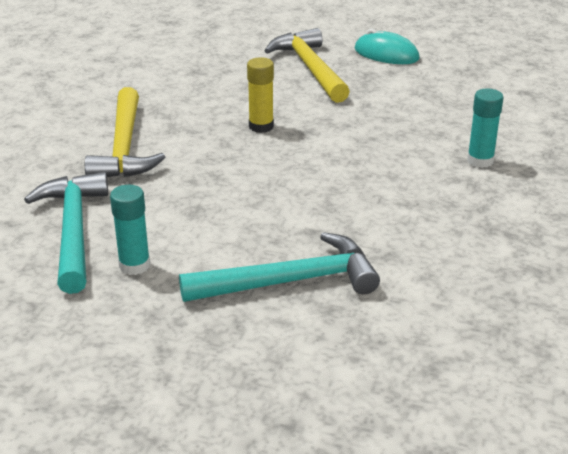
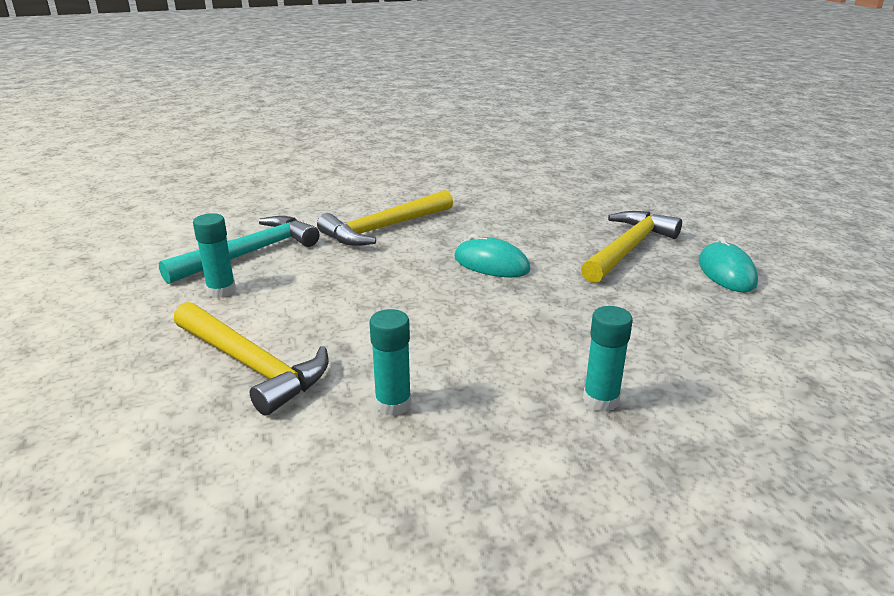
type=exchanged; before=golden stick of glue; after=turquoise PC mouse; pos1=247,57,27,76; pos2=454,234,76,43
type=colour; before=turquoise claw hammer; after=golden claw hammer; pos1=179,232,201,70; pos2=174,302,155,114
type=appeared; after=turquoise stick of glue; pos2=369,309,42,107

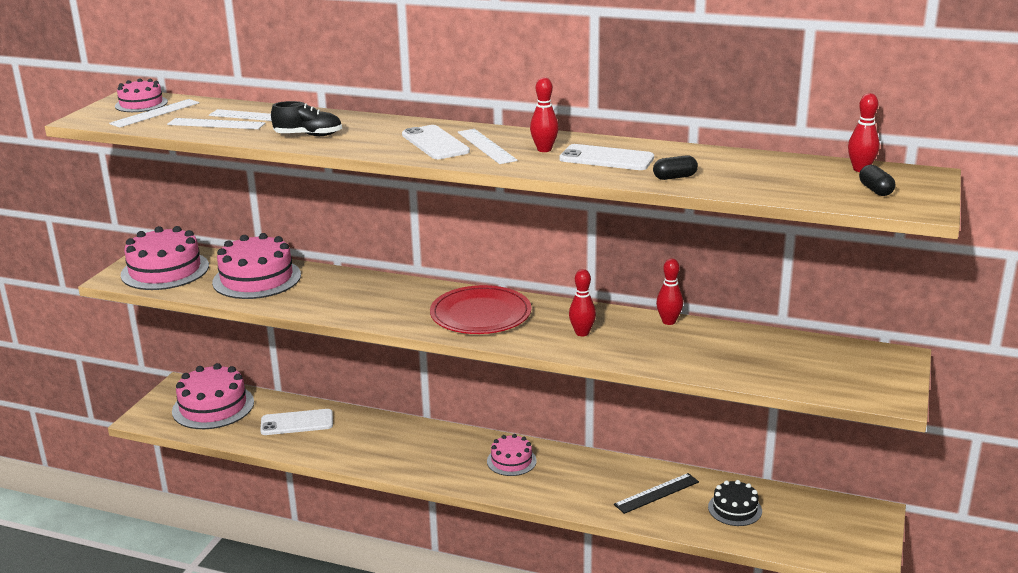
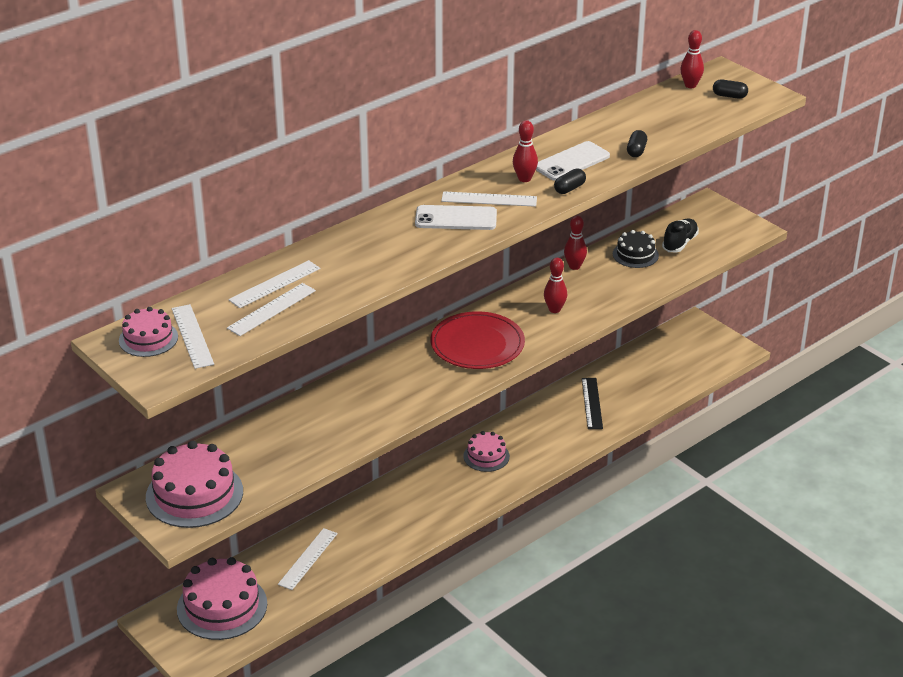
type=relocated; before=jet-black lace-up shoe; pos1=271,101,71,35; pos2=662,218,37,34
type=missing; before=rose-pink layer cake; pos1=212,233,89,66
type=exchanged; before=pure white smartphone; after=pure white straightedge; pos1=260,409,73,26; pos2=278,528,60,62
type=relocated; before=jet-black layer cake; pos1=708,480,54,46; pos2=613,230,46,38
type=appeared; after=jet-black pill; pos2=554,168,32,26

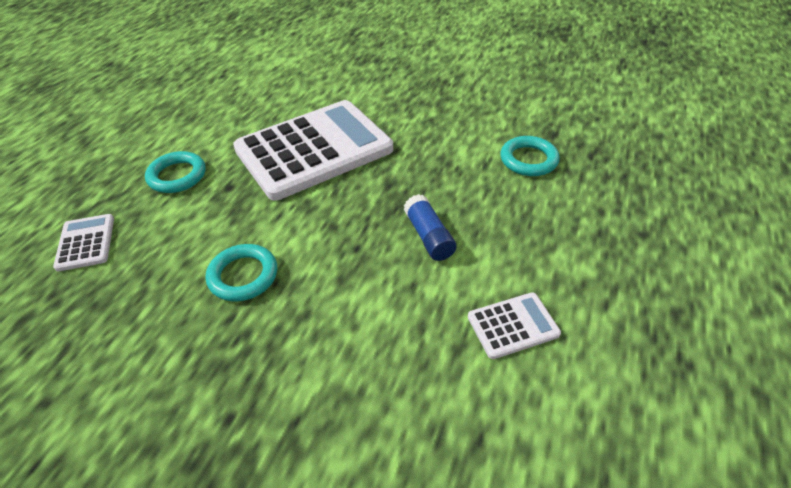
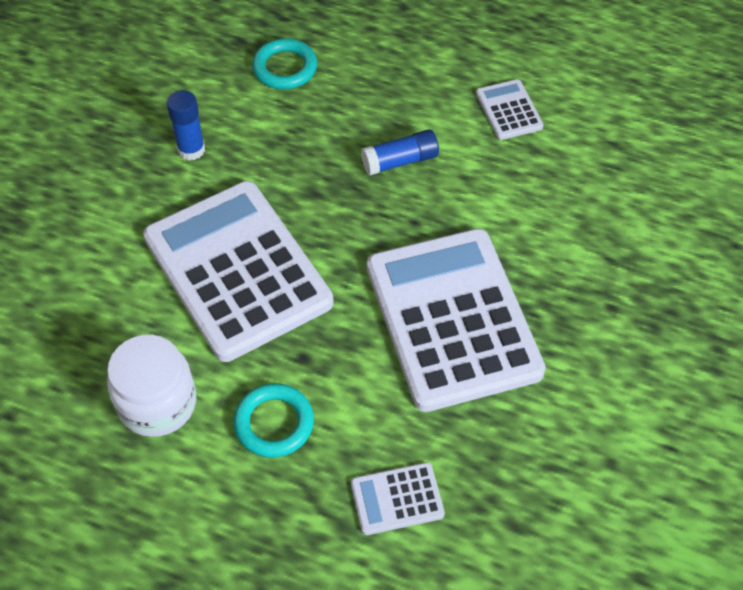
type=exchanged; before=turquoise hoop; after=pure white calculator; pos1=206,244,71,57; pos2=367,229,179,183
type=appeared; after=blue stick of glue; pos2=167,90,38,71
type=appeared; after=pure white preserve jar; pos2=107,335,89,102

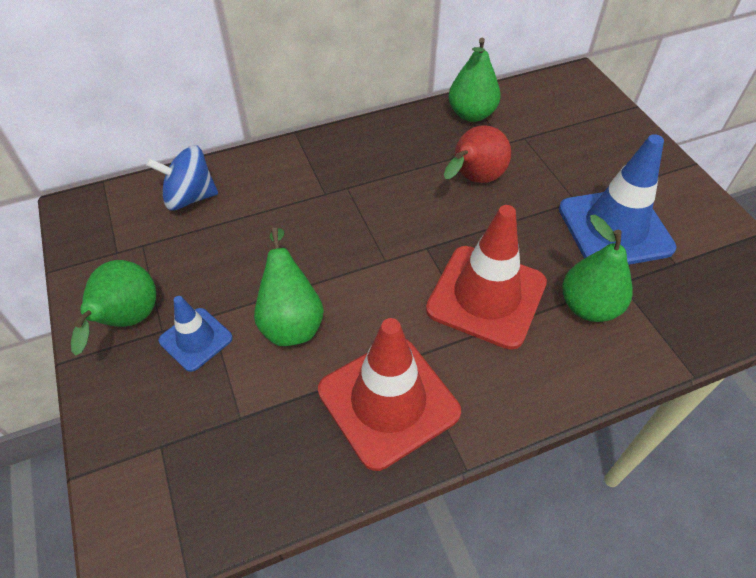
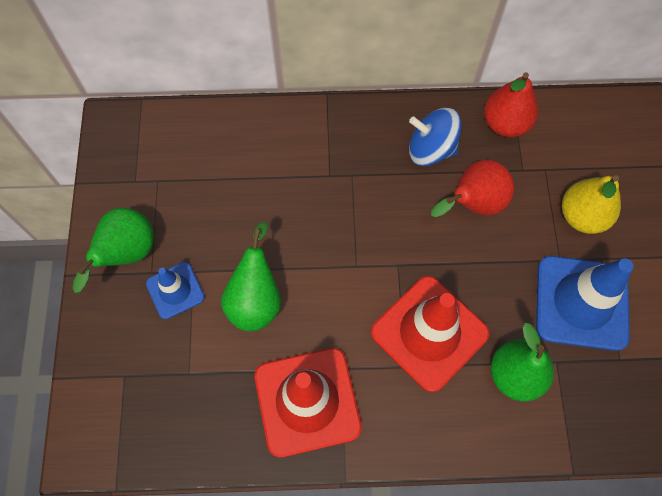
type=colour; before=emerald pear fruit; after=red pear fruit; pos1=448,38,53,84; pos2=484,72,54,65
type=relocated; before=blue toy top; pos1=146,145,72,66; pos2=409,108,53,58
type=appeared; after=golden pear fruit; pos2=562,175,59,59

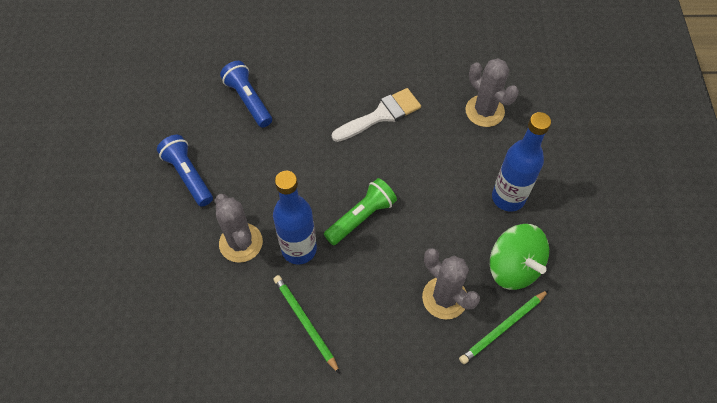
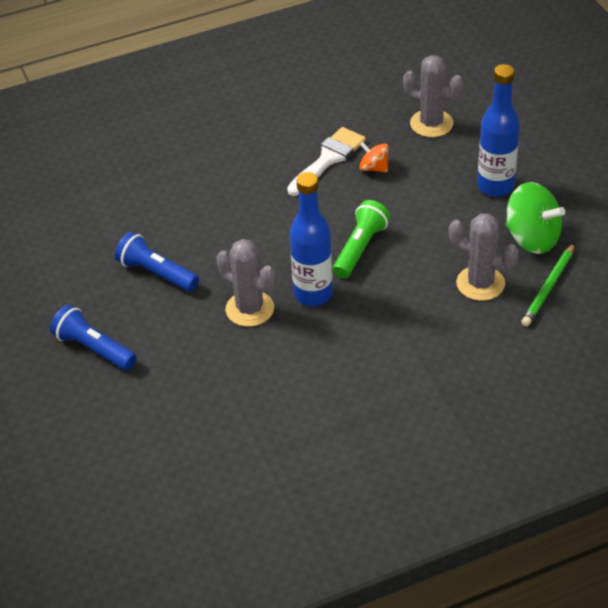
type=relocated; before=blue pocket torch; pos1=220,61,52,67; pos2=50,305,87,65
type=missing; before=emerald pencil; pos1=273,275,67,99
type=appeared; after=bright orange toy top; pos2=360,142,28,30

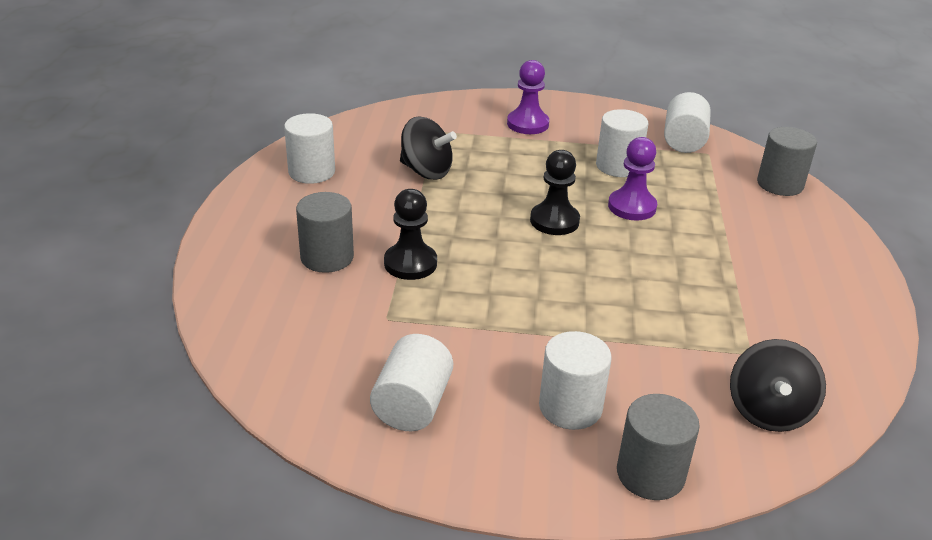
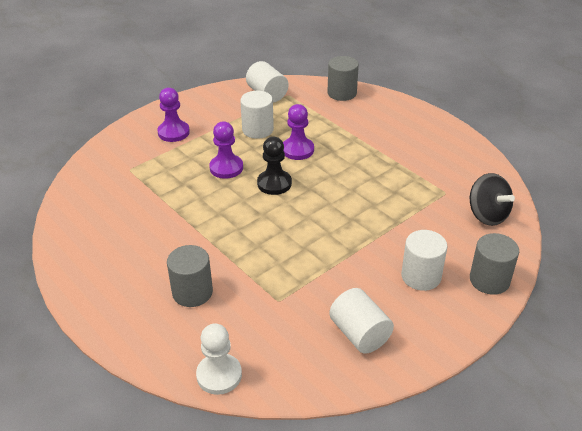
type=missing; before=pure white cylinder; pos1=284,113,51,71
type=missing; before=jet-black toy top; pos1=400,116,57,64
type=missing; before=jet-black pawn; pos1=384,189,53,91
type=appeared; after=purple pawn; pos2=209,122,34,57
type=appeared; after=pure white pawn; pos2=196,323,46,72

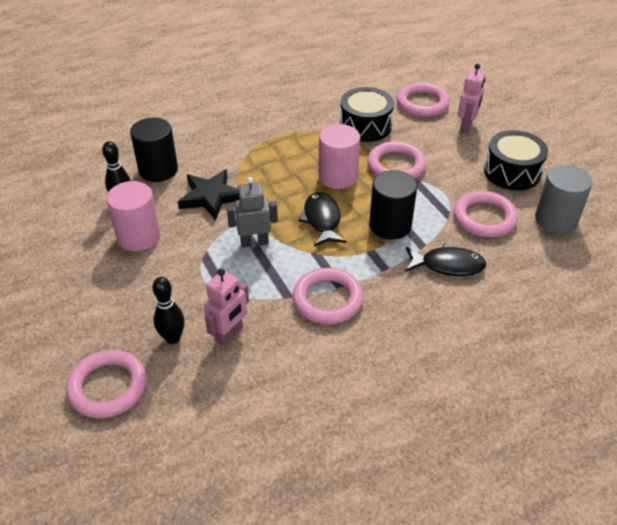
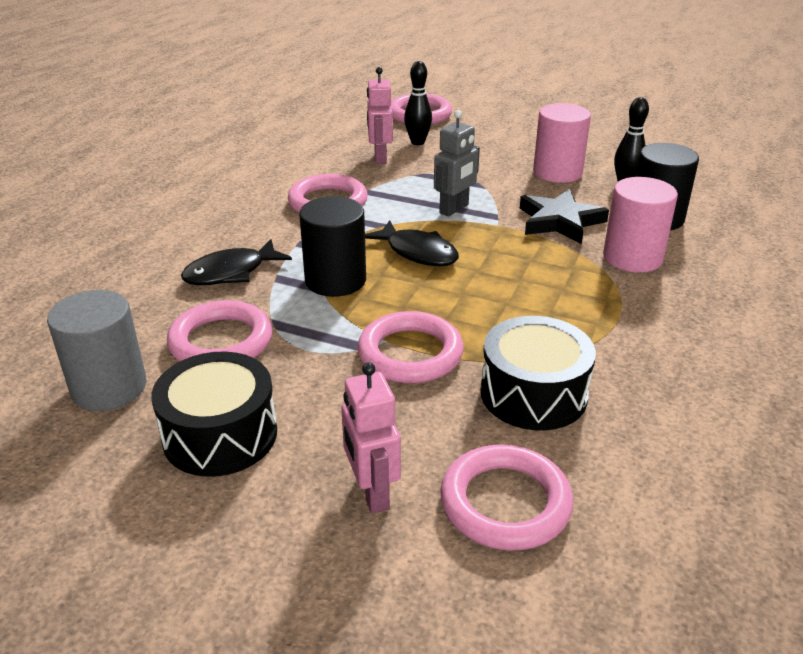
type=relocated; before=rose-pink cylinder; pos1=318,124,42,65; pos2=603,177,75,96

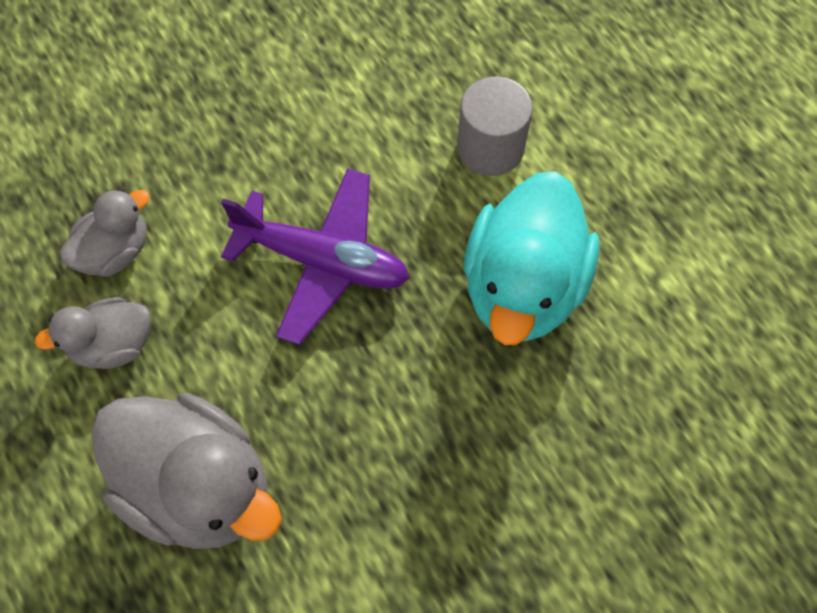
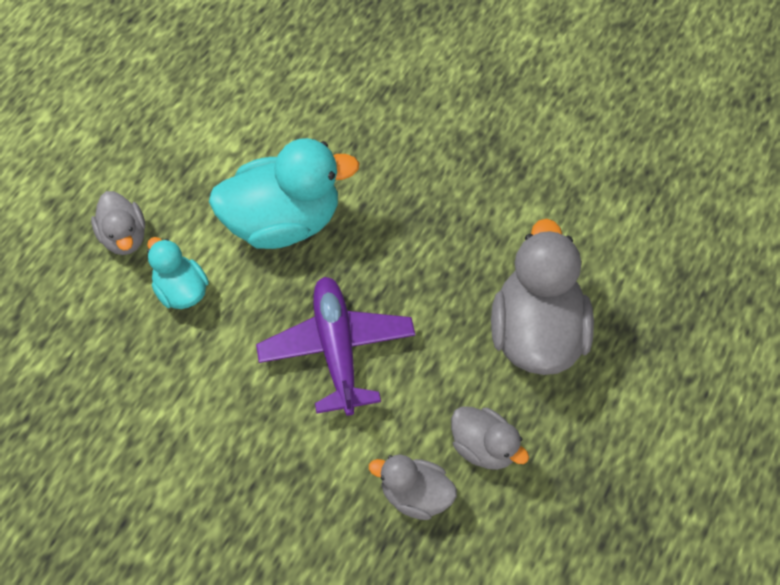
type=exchanged; before=ash-grey cylinder; after=turquoise duck; pos1=457,77,76,99; pos2=147,237,62,72
type=appeared; after=ash-grey duck; pos2=91,191,54,64

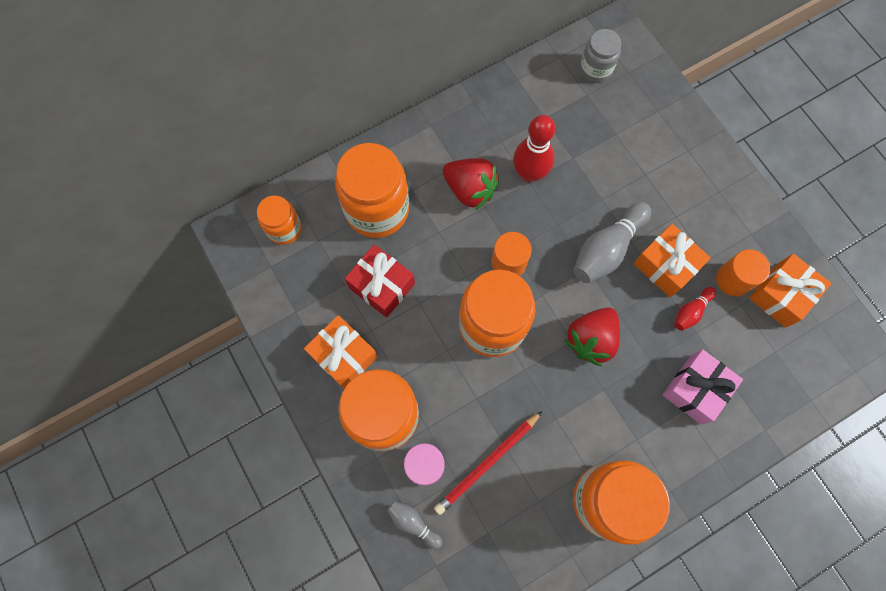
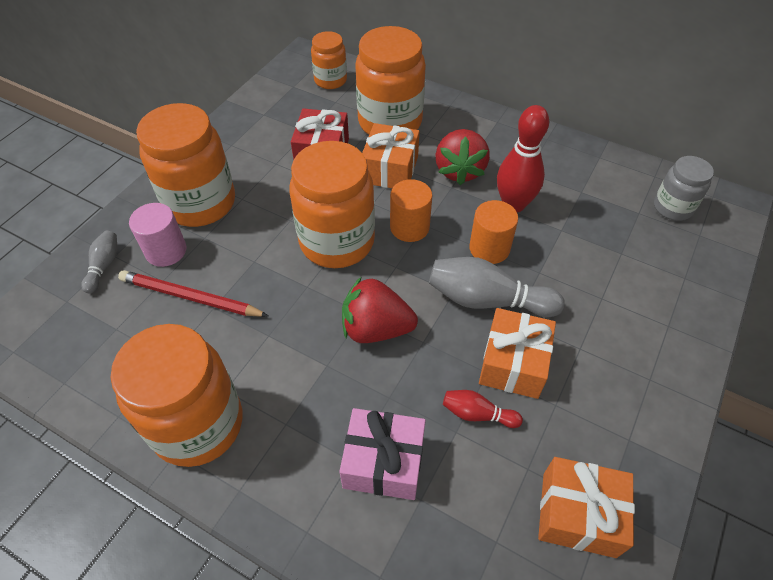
type=relocated; before=bright orange cylinder; pos1=716,249,54,48; pos2=469,200,49,64
type=relocated; before=bright orange gift; pos1=304,315,74,74; pos2=362,123,58,65

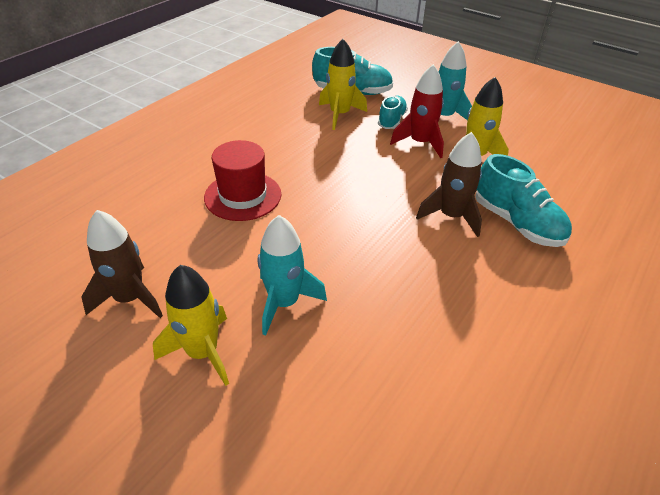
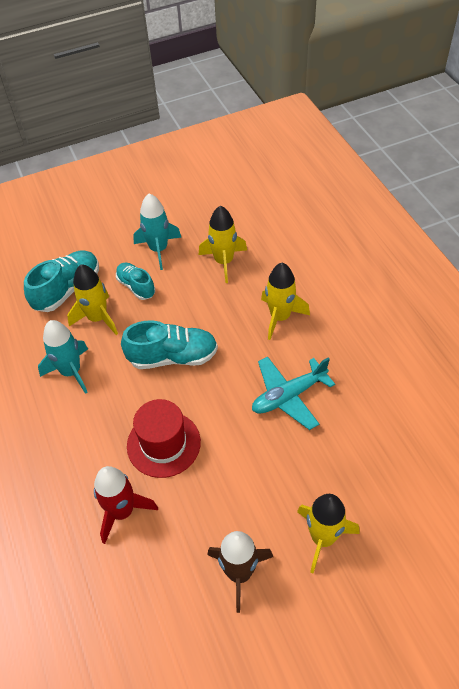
type=relocated; before=red toy rocket; pos1=390,64,54,94; pos2=94,466,64,78
type=colour; before=russet toy rocket; after=golden toy rocket; pos1=416,132,66,105; pos2=261,263,49,77
type=relocated; before=turquoise lace-up shoe; pos1=475,154,97,93; pos2=121,320,97,49
type=relocated; before=turquoise toy rocket; pos1=258,215,69,121; pos2=38,320,50,74
type=appeared; after=turquoise plane; pos2=252,356,83,74

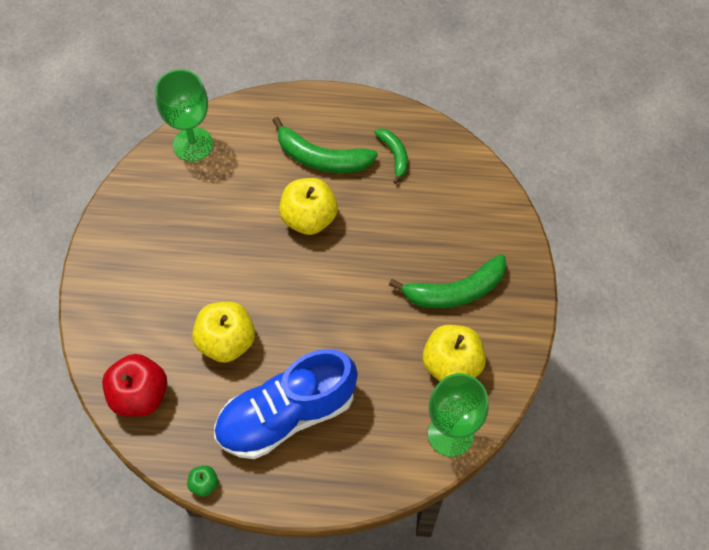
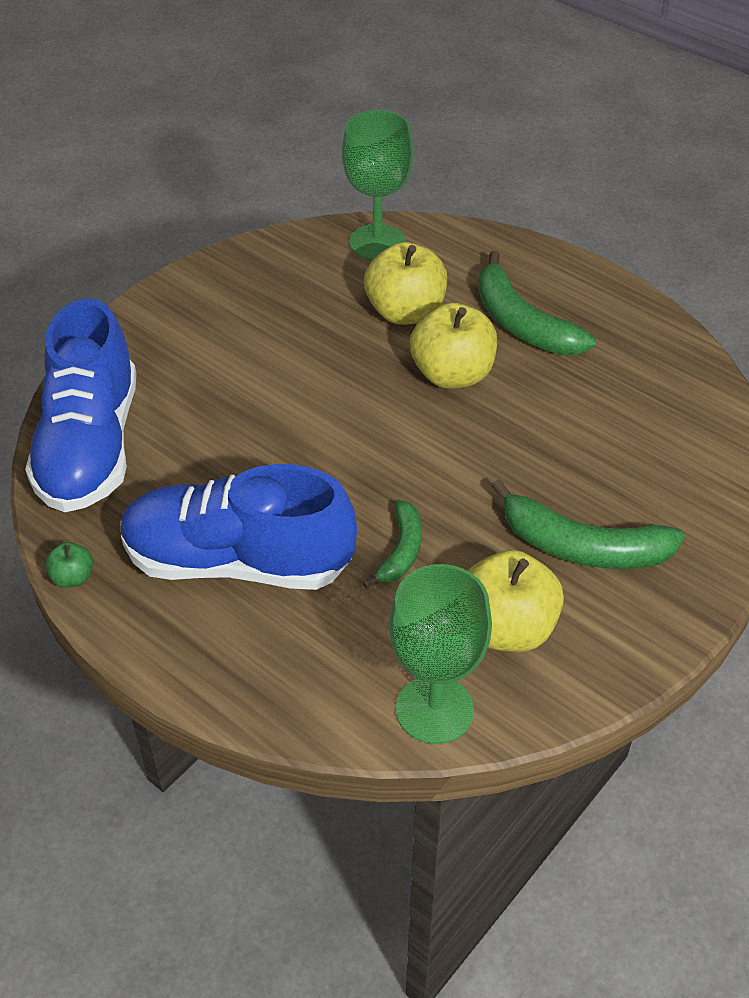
type=relocated; before=emerald banana; pos1=374,128,34,56; pos2=363,500,59,88
type=relocated; before=golden toy apple; pos1=192,302,63,61; pos2=364,242,83,83
type=exchanged; before=red toy apple; after=blue lace-up shoe; pos1=102,354,65,63; pos2=25,298,112,214

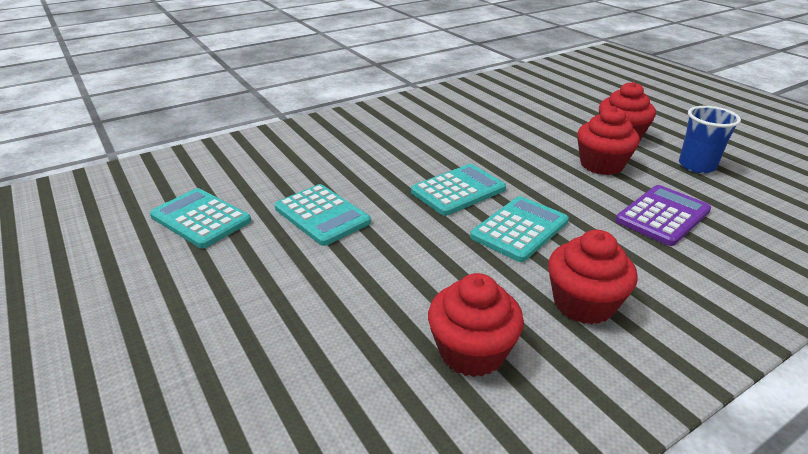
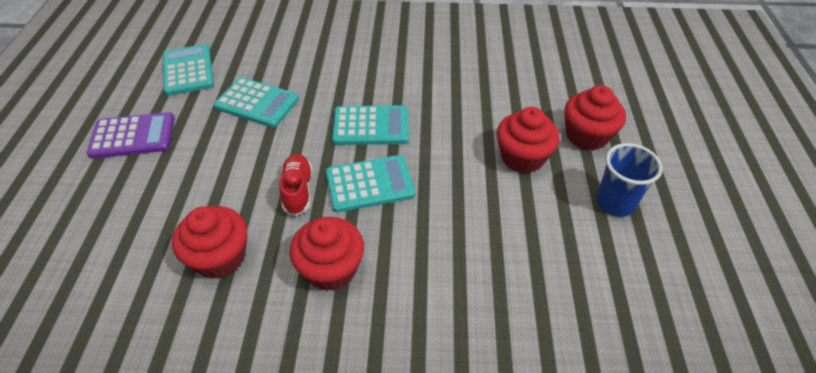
type=spun; before=turquoise calculator; pos1=275,184,96,62; pos2=214,77,85,51; turn=-60
type=relocated; before=purple calculator; pos1=616,185,95,61; pos2=86,112,89,47
type=appeared; after=red lace-up shoe; pos2=279,154,33,62

